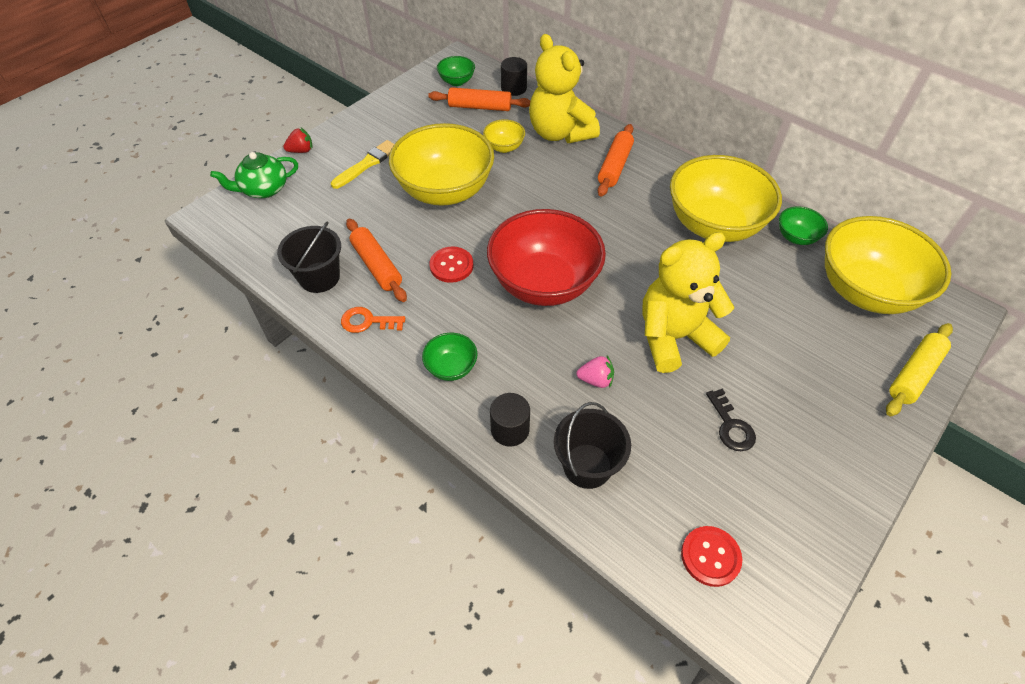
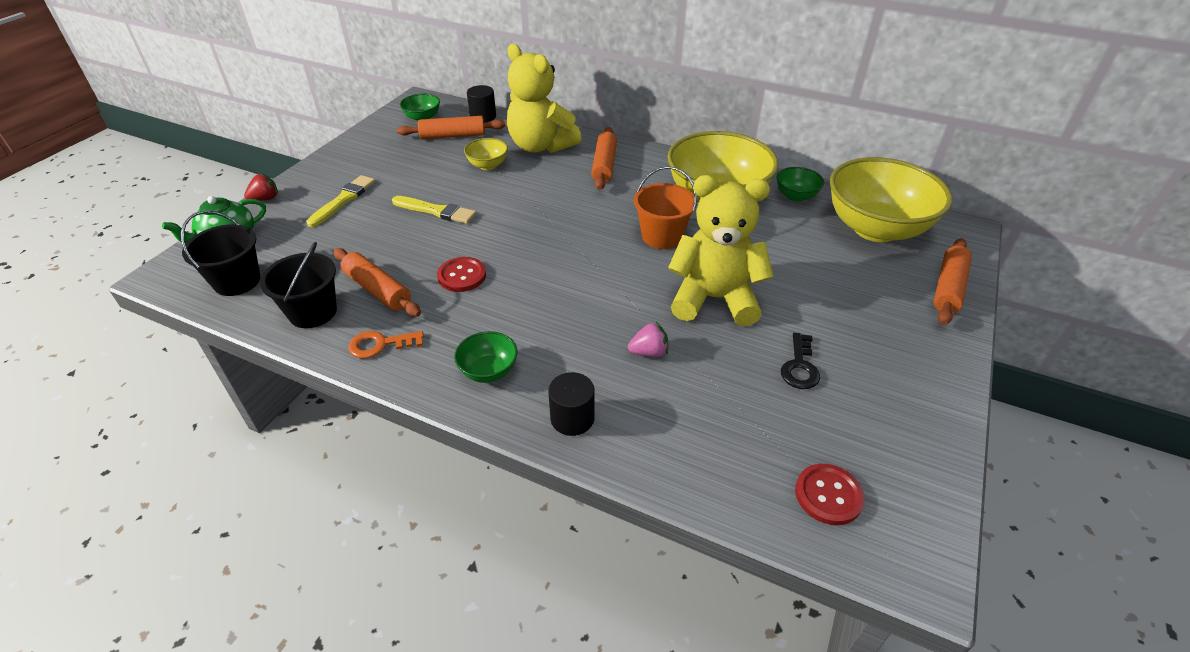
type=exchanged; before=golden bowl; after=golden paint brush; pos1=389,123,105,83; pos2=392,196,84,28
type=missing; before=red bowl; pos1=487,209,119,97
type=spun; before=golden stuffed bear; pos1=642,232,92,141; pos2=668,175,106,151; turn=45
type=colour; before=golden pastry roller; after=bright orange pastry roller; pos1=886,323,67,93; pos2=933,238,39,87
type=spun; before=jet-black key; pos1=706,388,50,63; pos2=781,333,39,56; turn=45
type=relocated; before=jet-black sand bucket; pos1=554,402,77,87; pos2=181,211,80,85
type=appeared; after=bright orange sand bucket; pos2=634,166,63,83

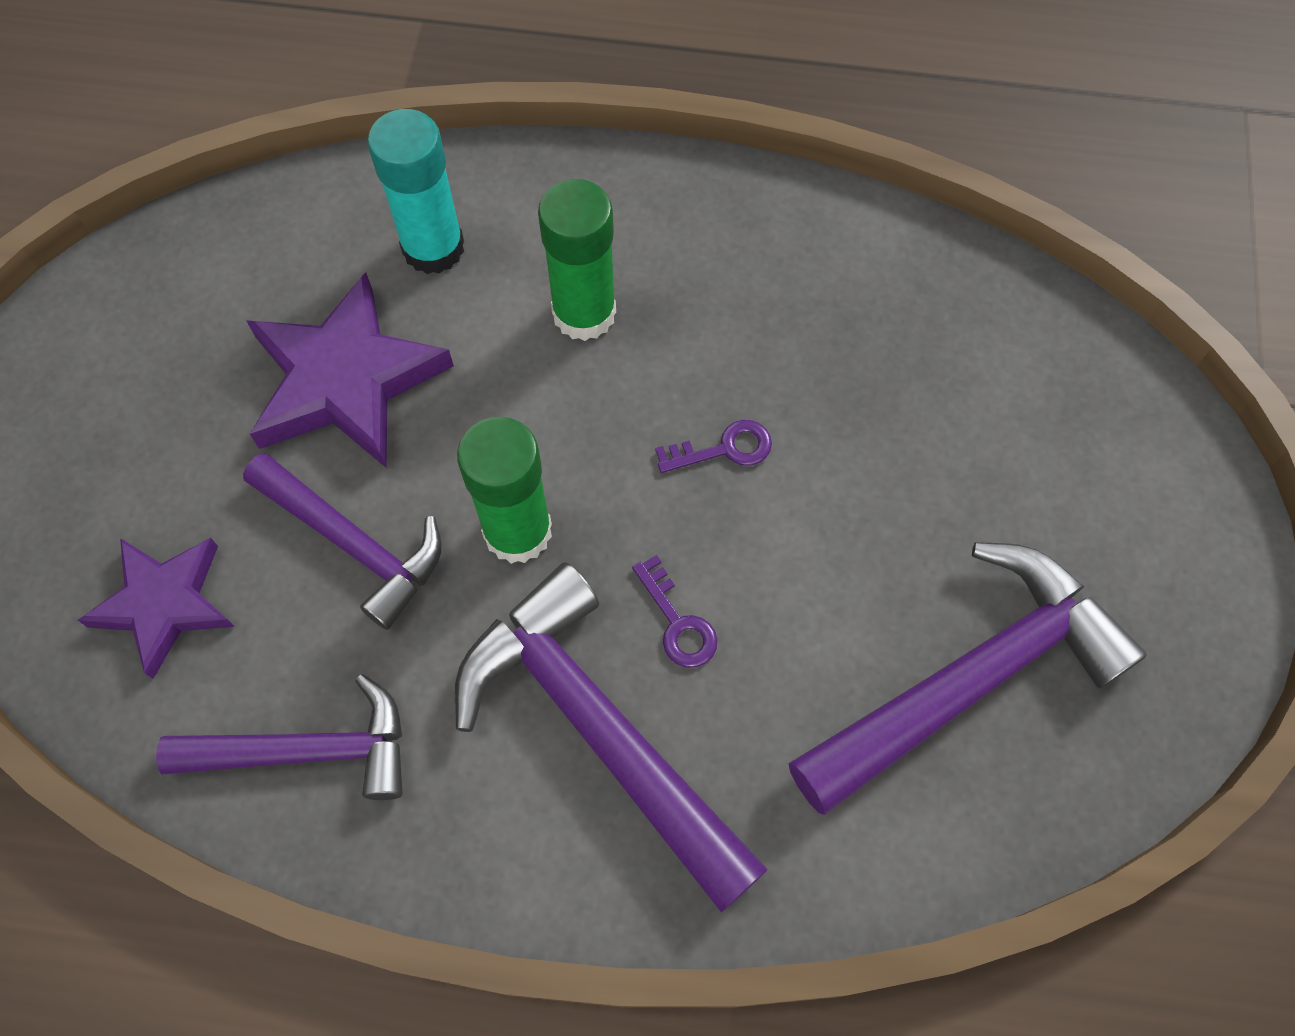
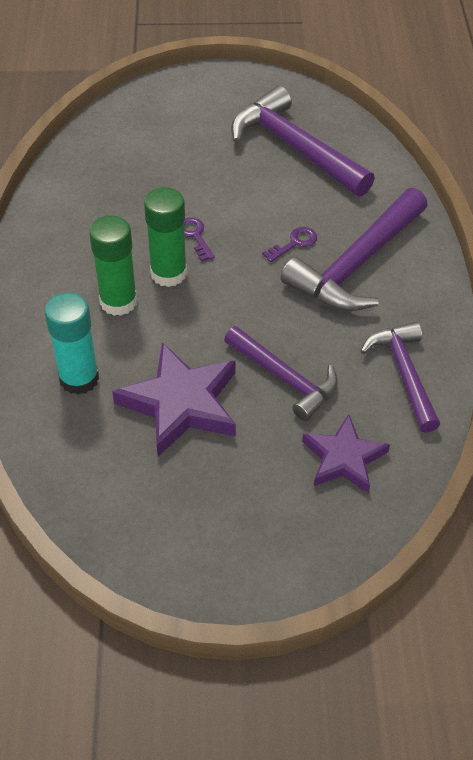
type=relocated; before=emerald stick of glue; pos1=457,417,95,147; pos2=144,187,43,100
type=spun; before=purple claw hammer; pos1=243,453,198,177; pos2=224,326,114,95; turn=105

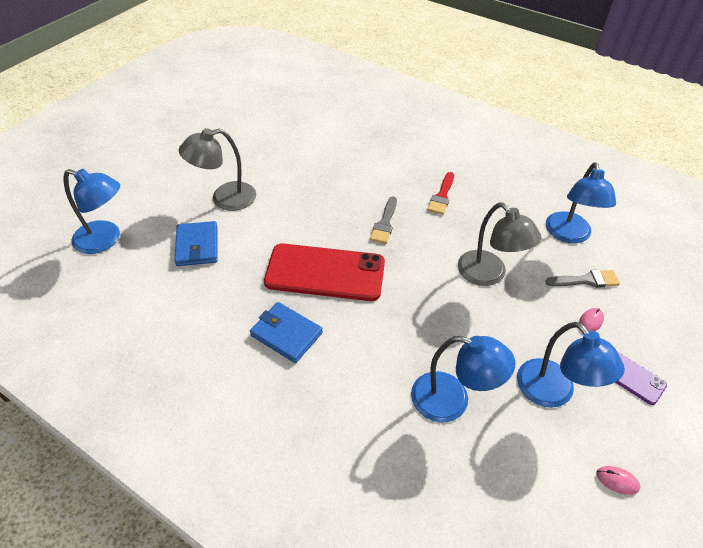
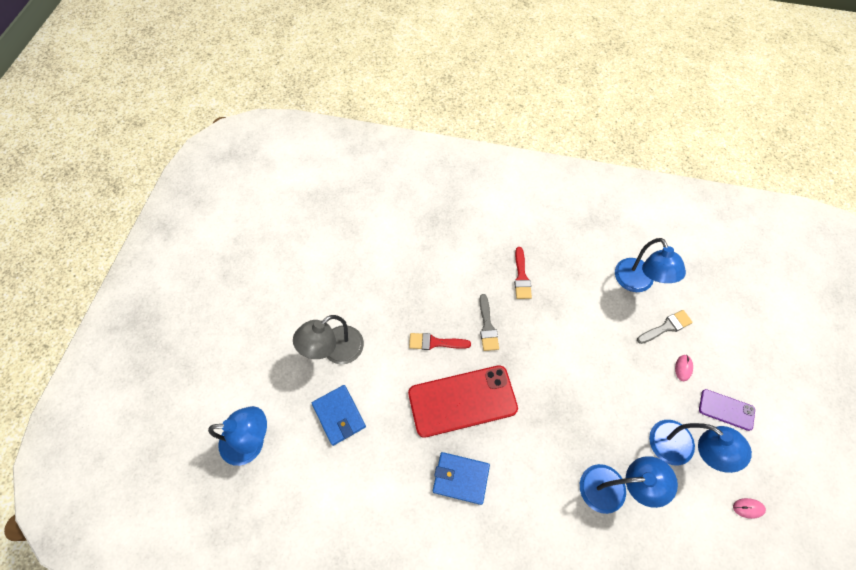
type=missing; before=ash-grey reading lamp; pos1=458,202,84,84
type=appeared; after=red paint brush; pos2=409,333,62,17

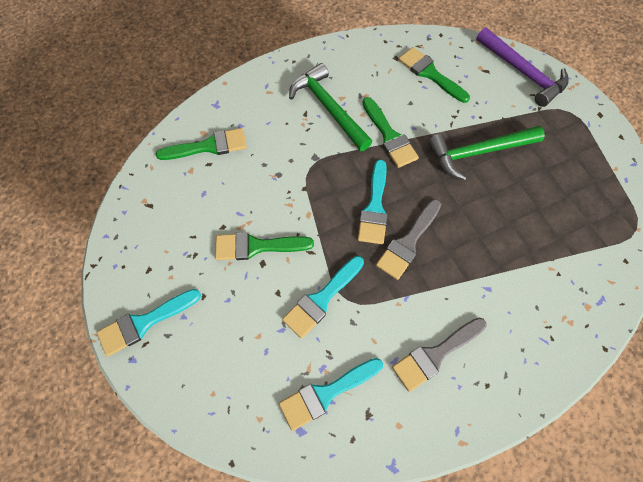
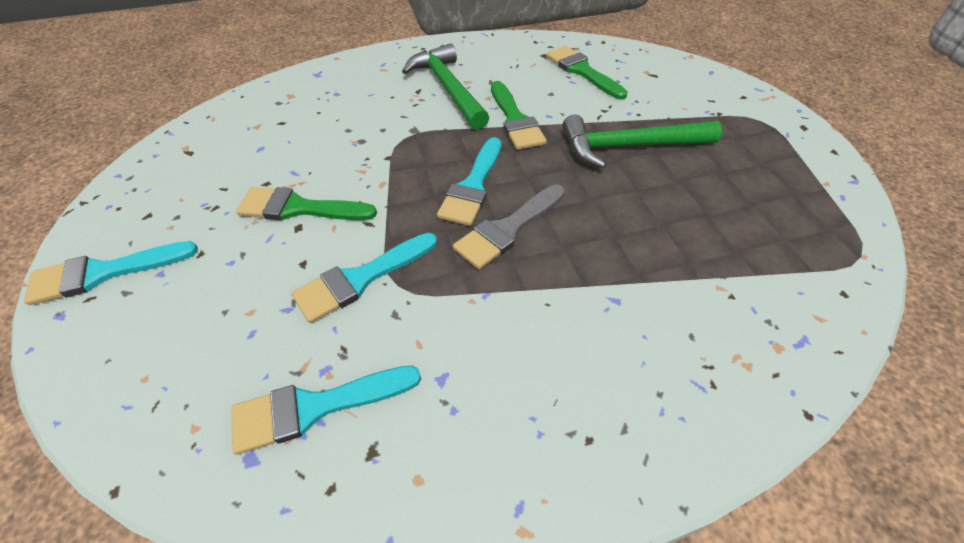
type=missing; before=purple claw hammer; pos1=476,27,93,80
type=missing; before=emerald paint brush; pos1=156,128,91,32
type=missing; before=ash-grey paint brush; pos1=392,317,95,75

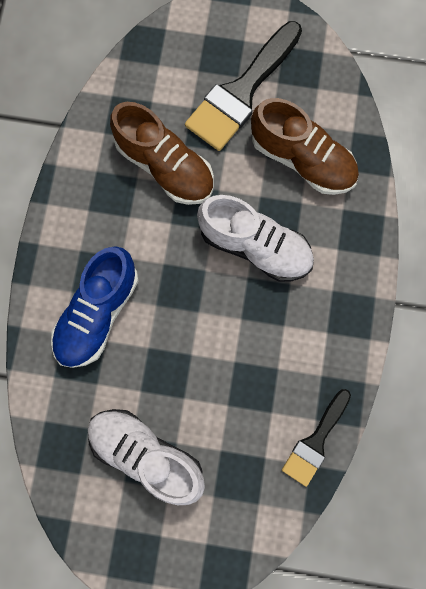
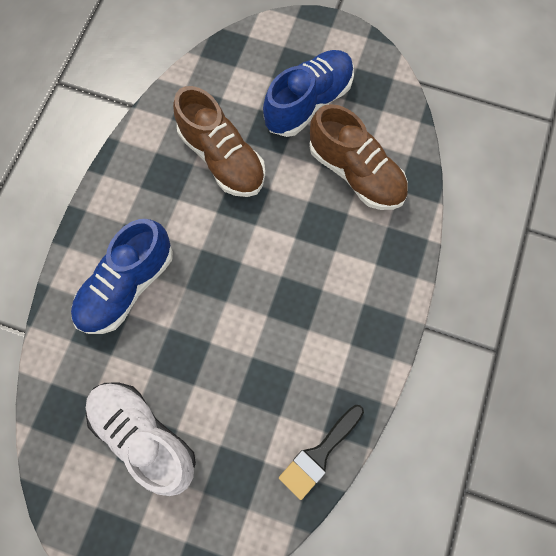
type=exchanged; before=jet-black paint brush; after=blue lace-up shoe; pos1=185,21,117,130; pos2=263,50,91,87
type=missing; before=pure white lace-up shoe; pos1=197,195,117,87

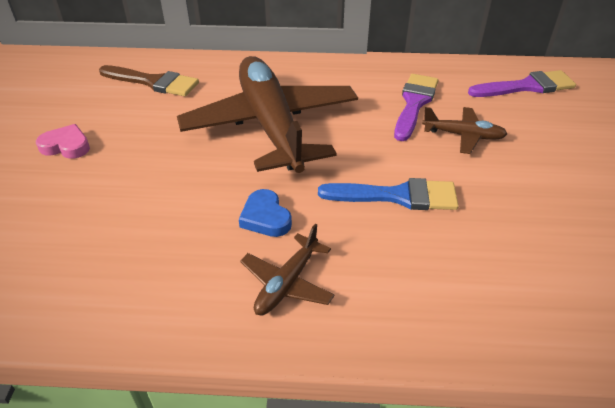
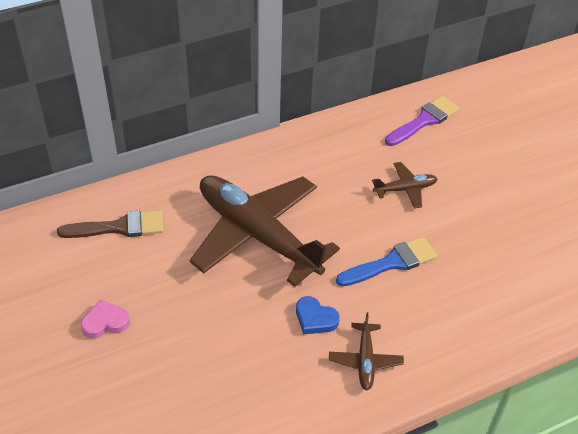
type=missing; before=purple paint brush; pos1=394,74,44,67

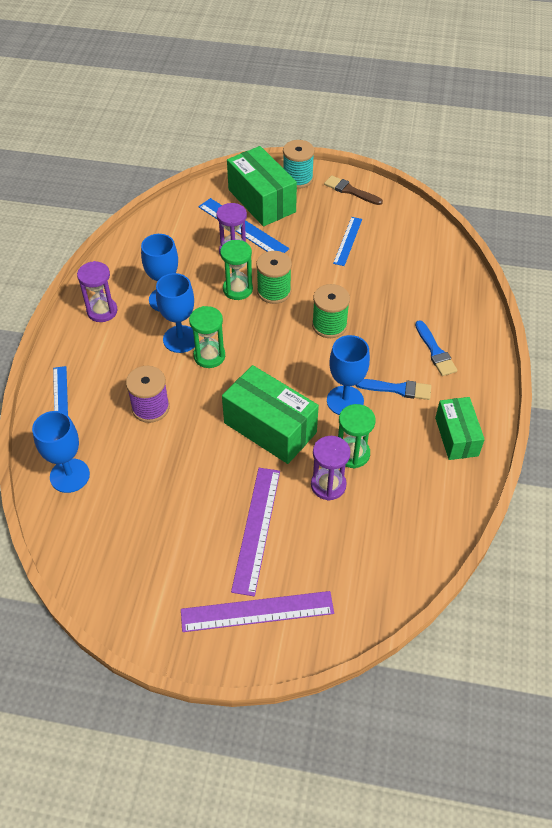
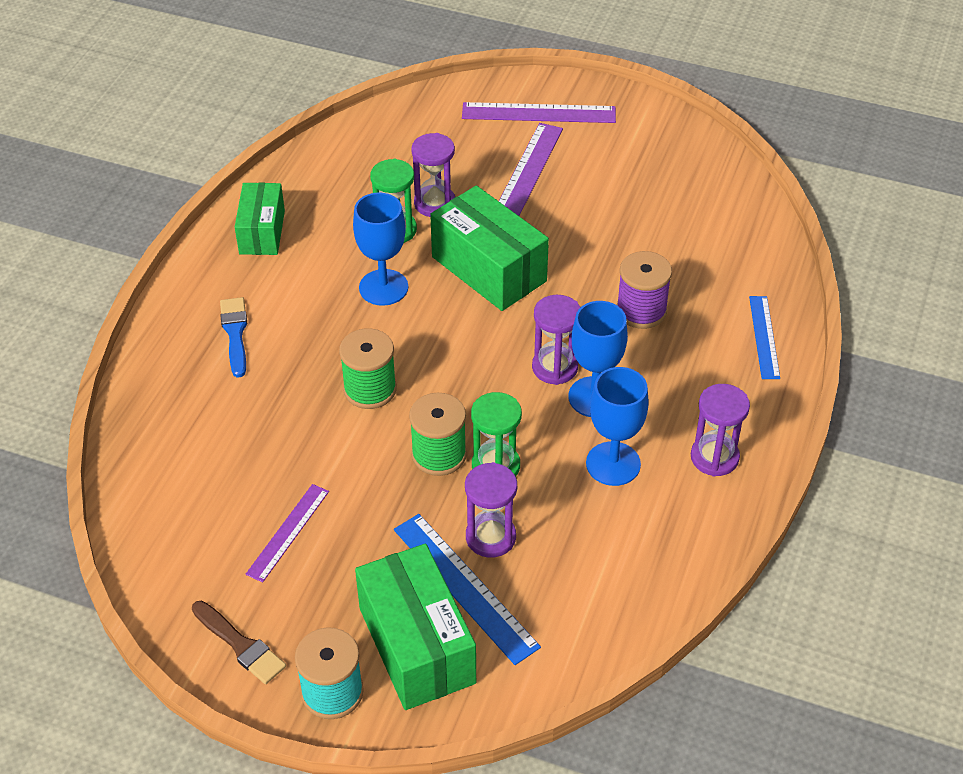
type=colour; before=blue straightedge; after=purple straightedge; pos1=333,217,29,49; pos2=246,484,83,99
type=colour; before=emerald hourglass; after=purple hourglass; pos1=189,306,36,62; pos2=532,295,49,90
type=missing; before=blue paint brush; pos1=355,379,76,21
type=missing; before=blue goblet; pos1=32,411,58,82

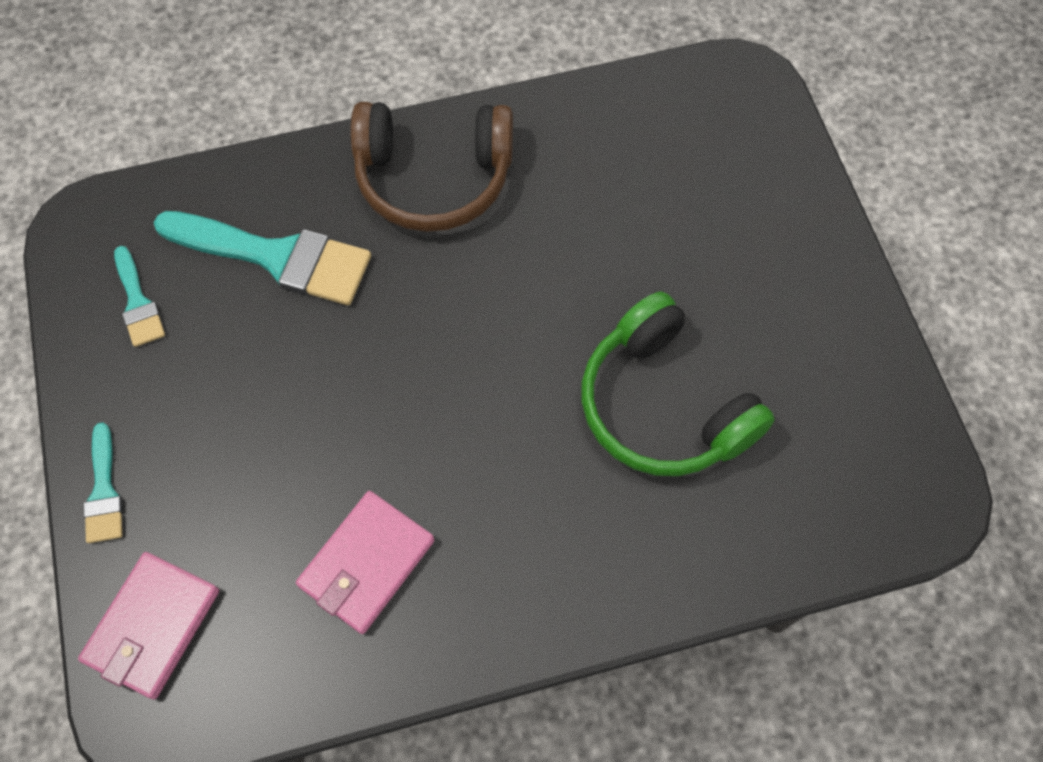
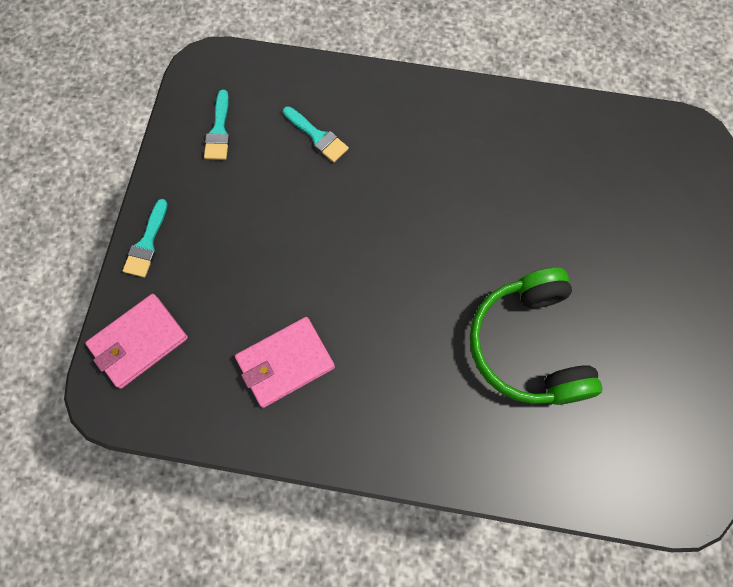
type=missing; before=russet headphones; pos1=350,102,163,130
type=size; before=turquoise paint brush; pos1=154,211,217,94; pos2=283,106,66,57; scale=0.51

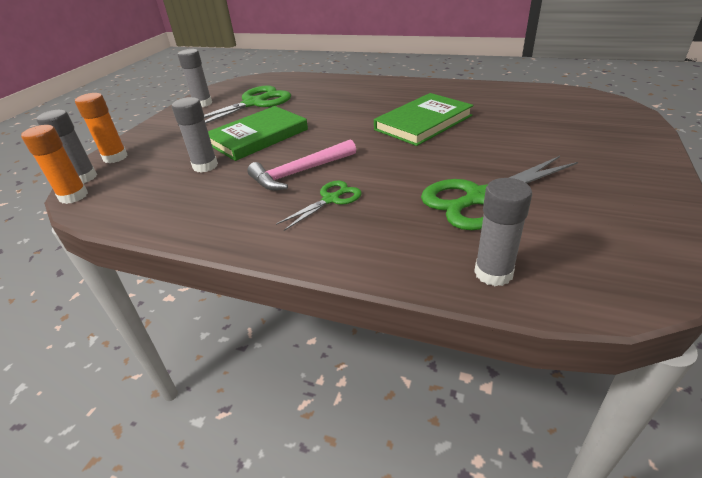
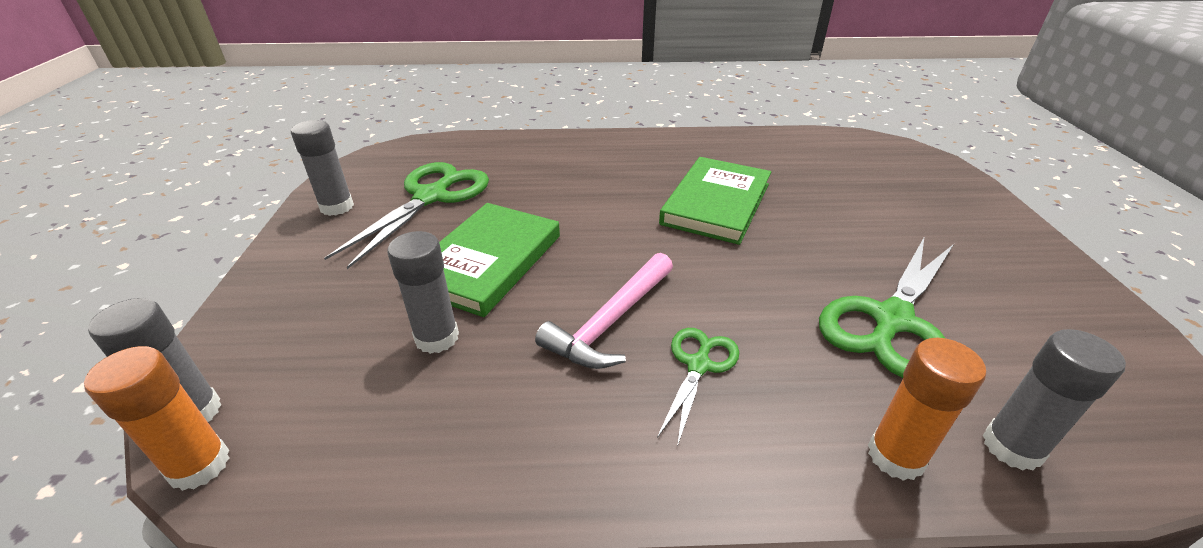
type=relocated; before=bright orange stick of glue; pos1=75,93,53,70; pos2=868,338,118,143

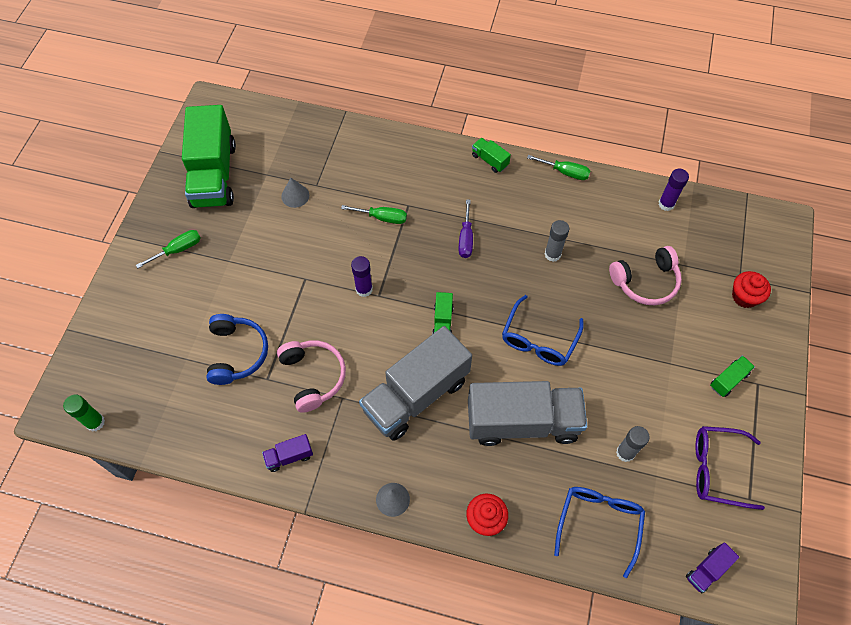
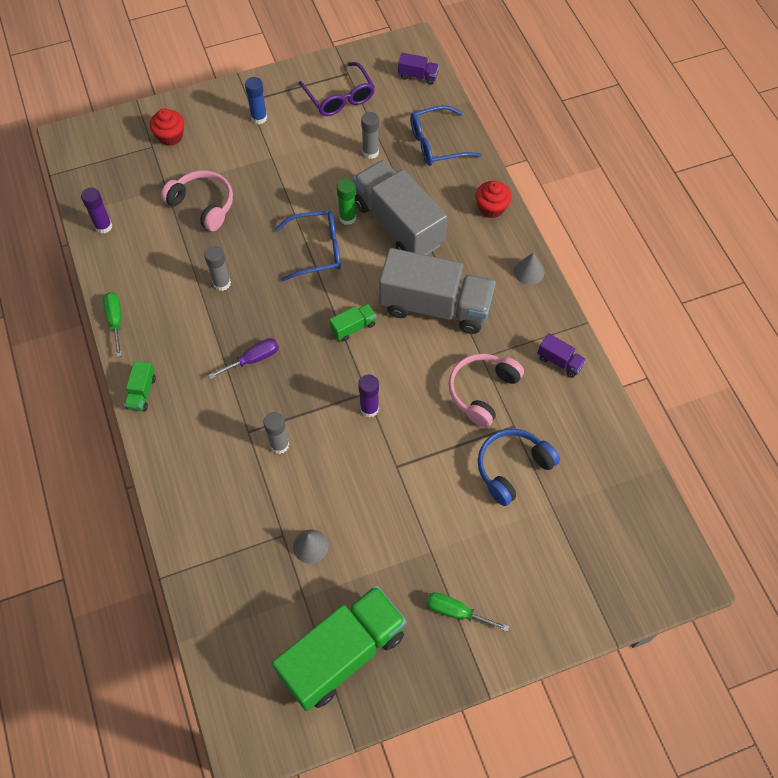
type=exchanged; before=emerald screwdriver; after=ash-grey stick of glue; pos1=341,205,66,19; pos2=263,412,26,42
type=exchanged; before=emerald lorry; after=blue stick of glue; pos1=710,356,45,41; pos2=245,77,22,47
type=relocated; before=emerald stick of glue; pos1=63,395,42,37; pos2=337,179,19,46

